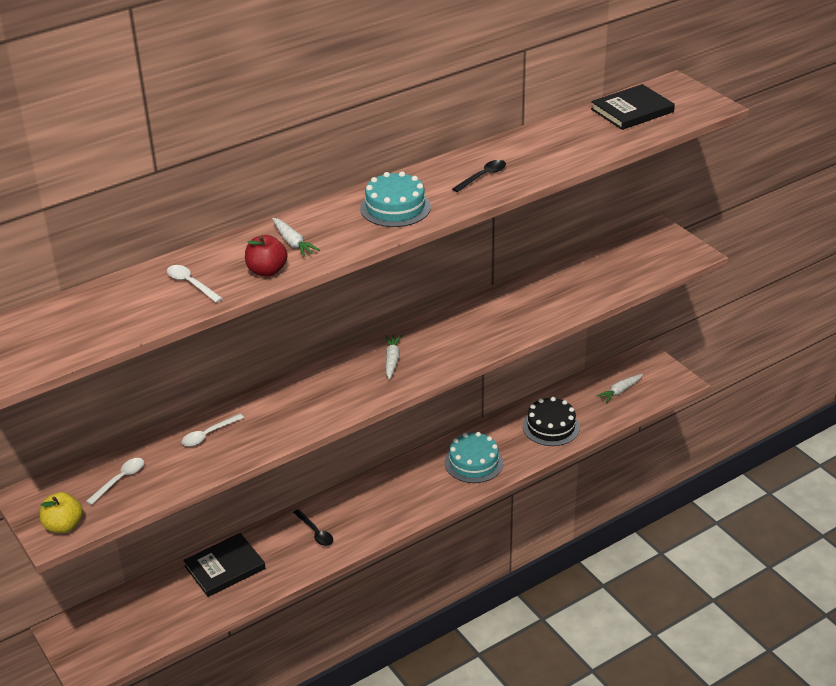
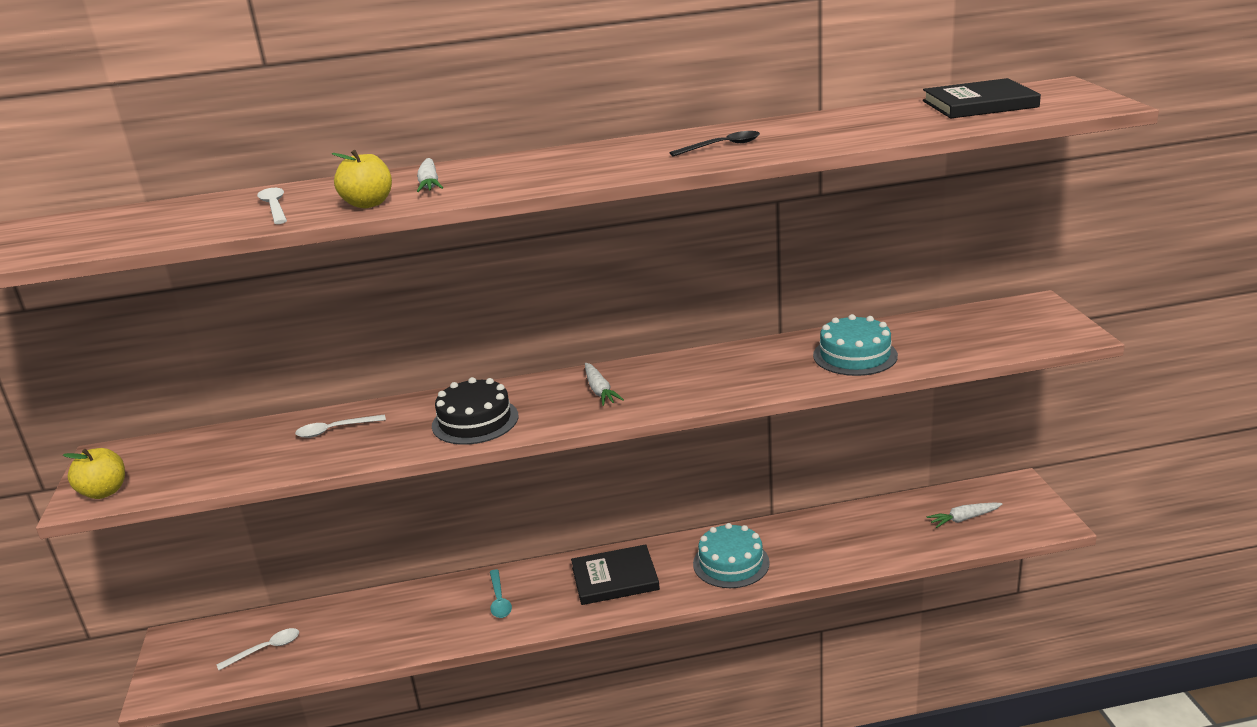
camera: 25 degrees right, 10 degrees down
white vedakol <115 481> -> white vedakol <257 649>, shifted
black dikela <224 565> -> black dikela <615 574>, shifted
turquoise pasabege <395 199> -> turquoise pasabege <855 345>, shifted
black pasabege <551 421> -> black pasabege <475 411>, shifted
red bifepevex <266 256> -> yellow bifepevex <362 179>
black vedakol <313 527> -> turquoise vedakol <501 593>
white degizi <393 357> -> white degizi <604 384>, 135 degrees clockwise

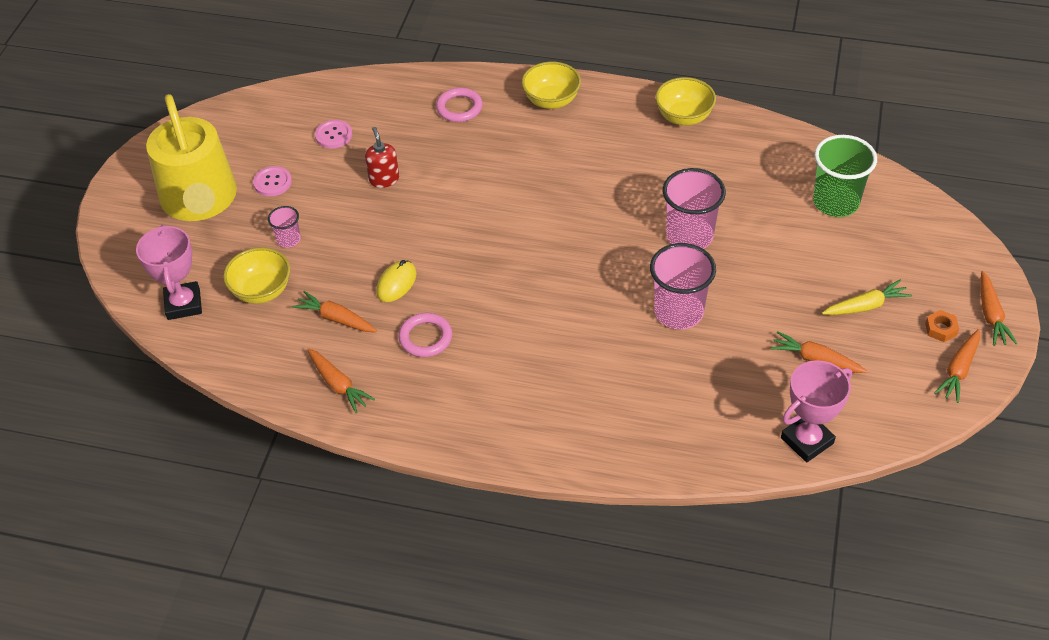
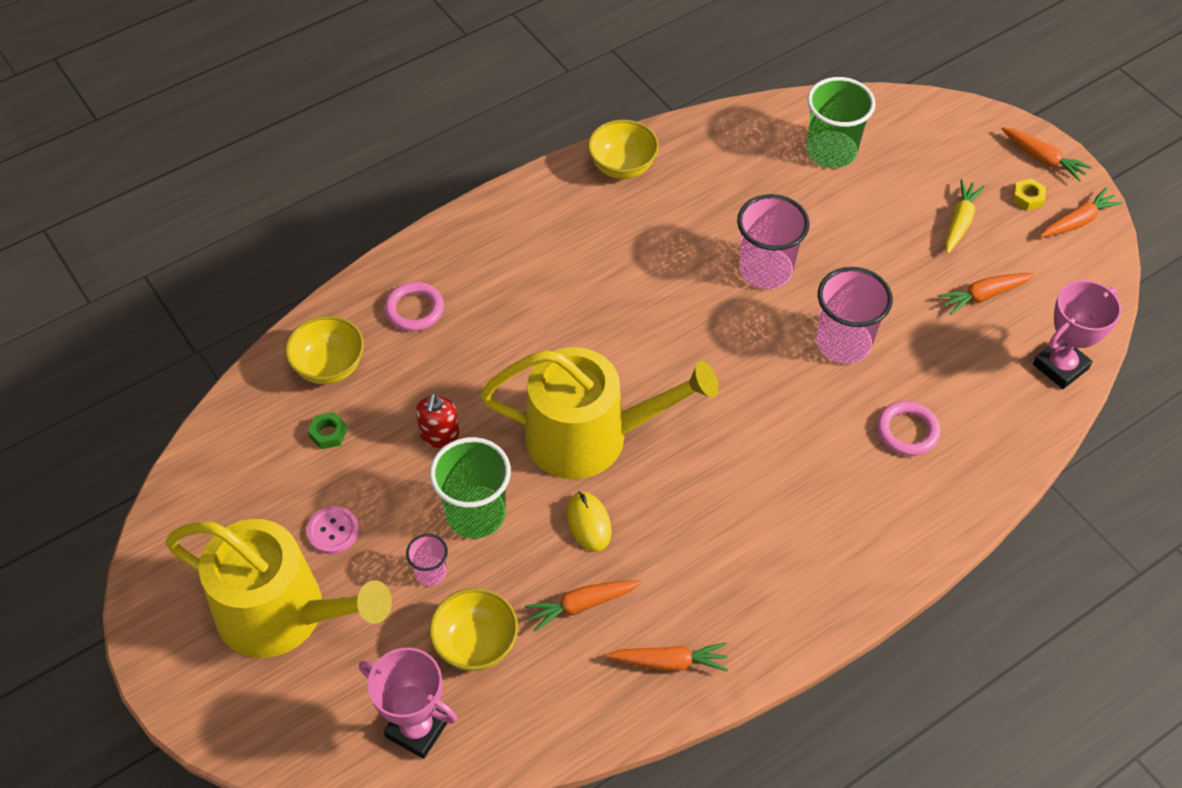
camera: 50 degrees left, 5 degrees up
none -> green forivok <470 488>
none -> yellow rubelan <599 413>
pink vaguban <425 335> -> pink vaguban <908 428>, shifted
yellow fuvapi <551 85> -> yellow fuvapi <324 350>, shifted
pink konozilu <333 134> -> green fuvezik <327 430>
orange fuvezik <942 326> -> yellow fuvezik <1029 194>
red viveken <382 157> -> red viveken <438 420>, 105 degrees counterclockwise
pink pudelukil <816 411> -> pink pudelukil <1077 334>, 45 degrees clockwise
orange degizi <957 366> -> orange degizi <1082 212>, 105 degrees counterclockwise

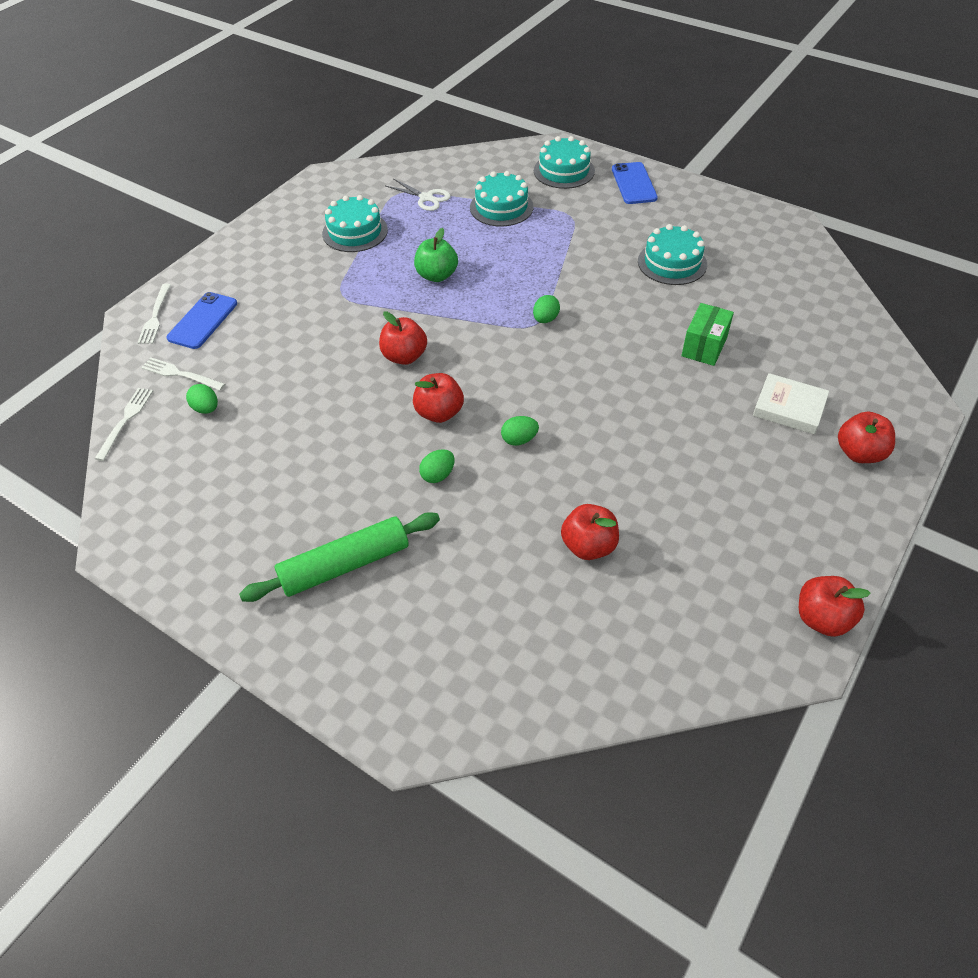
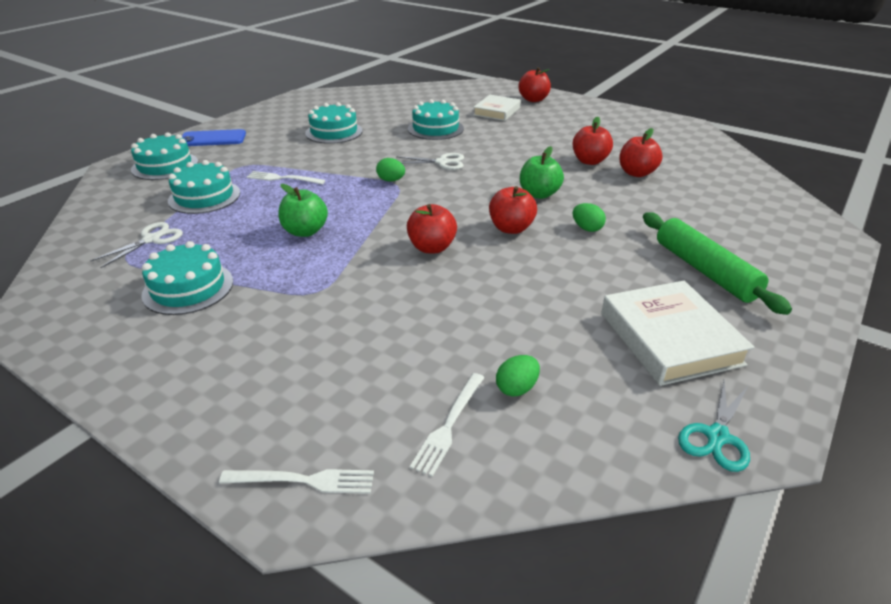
camera: 90 degrees left, 15 degrees down
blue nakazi <201 320> -> none
none -> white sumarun <430 161>
none -> white dikela <677 333>
none -> turquoise sumarun <714 426>
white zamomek <124 424> -> white zamomek <286 177>, shifted
red bifepevex <835 606> -> red bifepevex <593 141>, shifted
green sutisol <520 431> -> green bifepevex <542 172>
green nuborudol <708 334> -> turquoise pasabege <436 119>

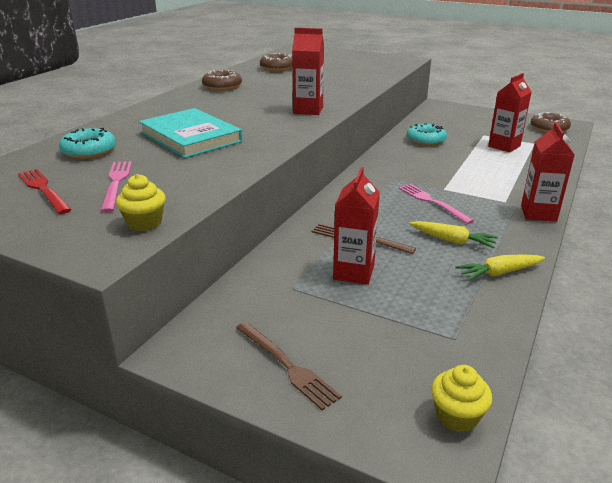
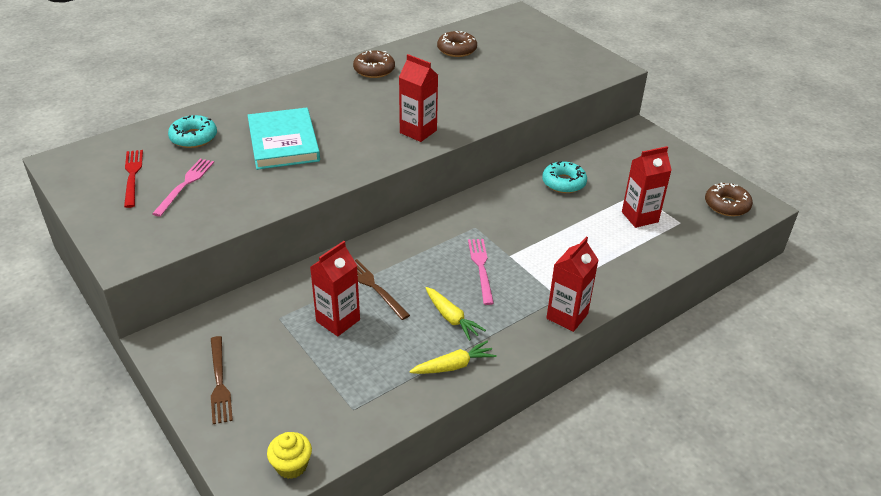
camera: 25 degrees right, 10 degrees up
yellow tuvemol <141 203> -> none
yellow degizi <500 267> -> yellow degizi <453 357>, 150 degrees clockwise

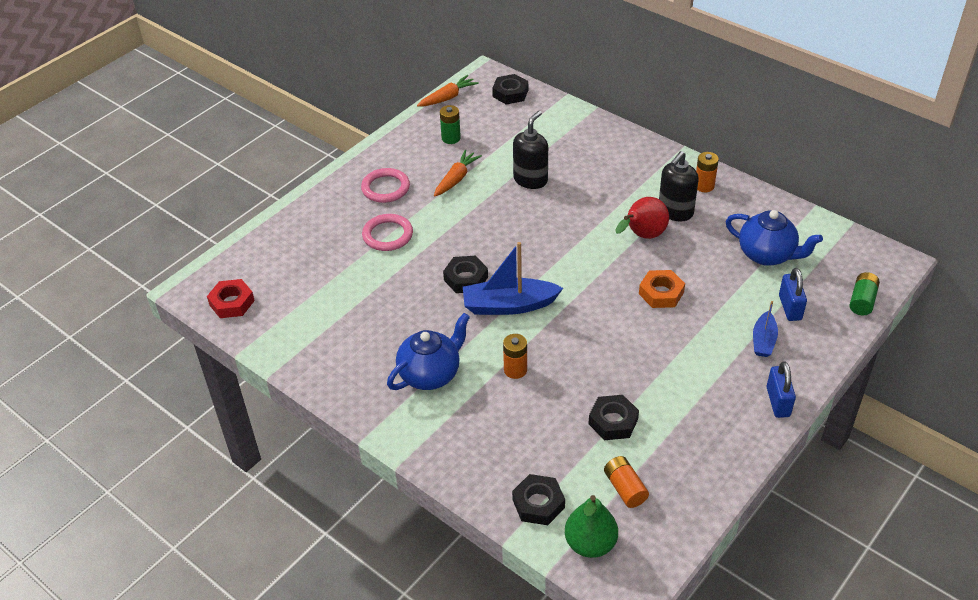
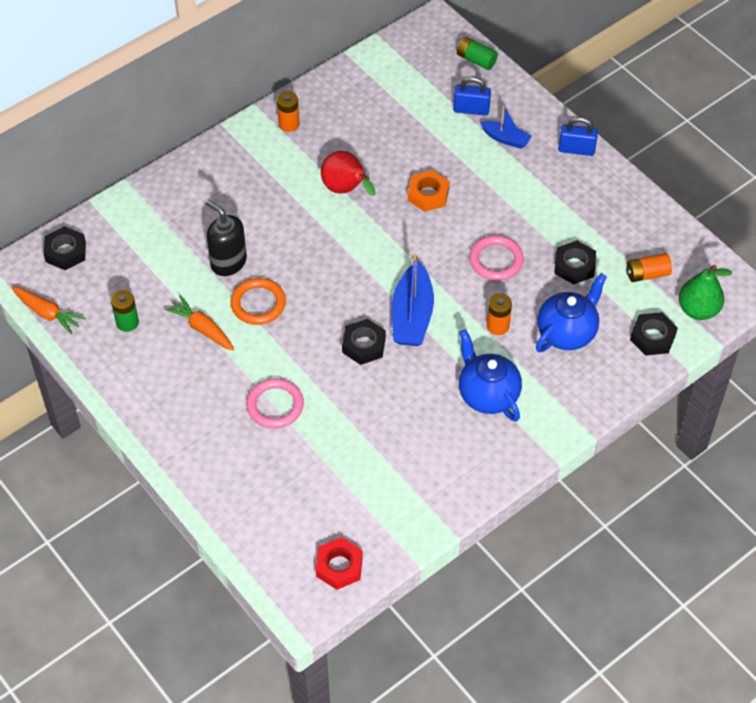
camera: 80 degrees left, 10 degrees up
black viveken <679 186> -> none
none -> orange vaguban <258 301>
pink vaguban <385 185> -> pink vaguban <496 258>, shifted
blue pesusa <774 238> -> blue pesusa <571 312>, shifted
orange degizi <448 91> -> orange degizi <49 310>, 150 degrees clockwise

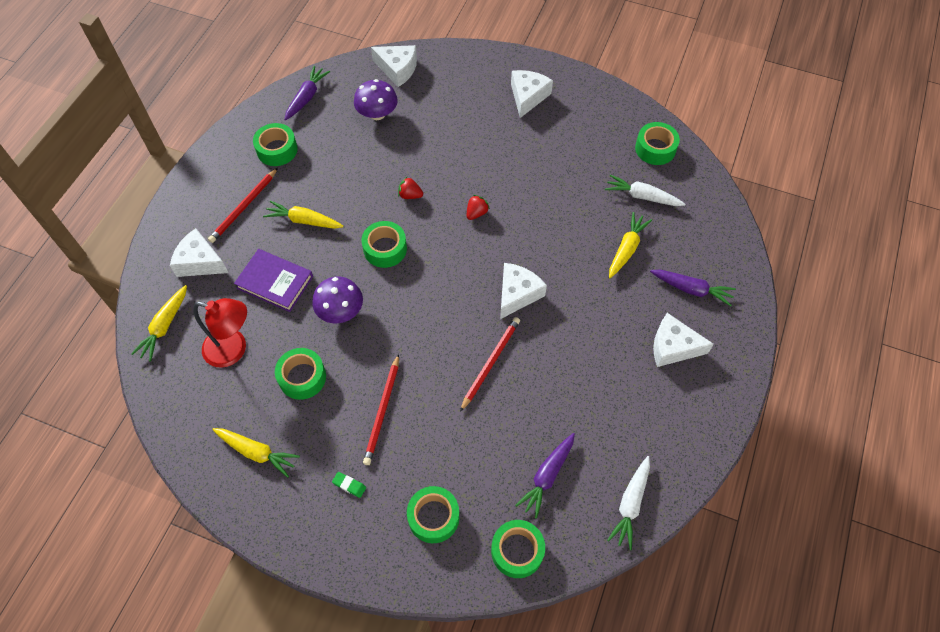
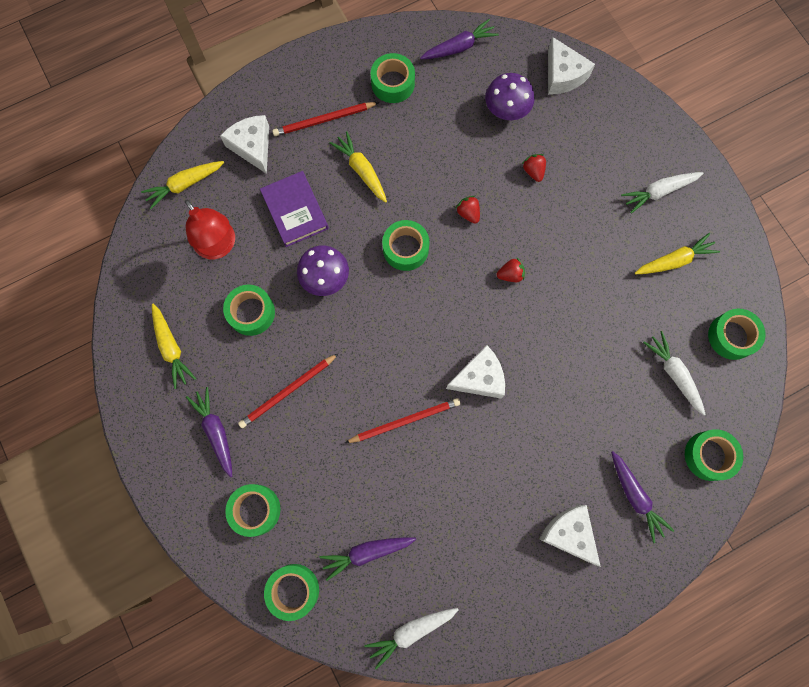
camera: 40 degrees right, 15 degrees up
none -> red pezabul <534 168>
none -> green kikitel <714 455>
yellow degizi <630 245> -> yellow degizi <677 253>, shifted
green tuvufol <349 485> -> purple degizi <209 432>
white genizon <532 94> -> white degizi <662 193>

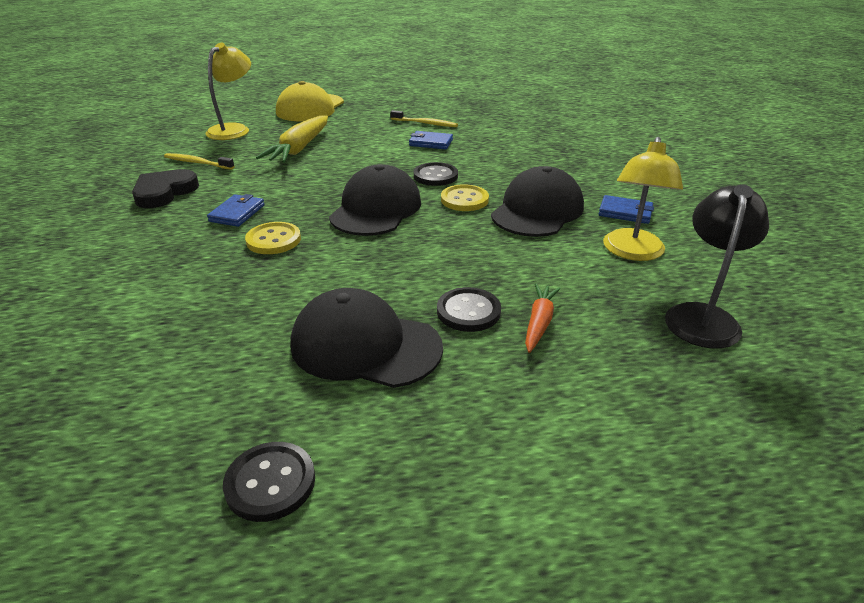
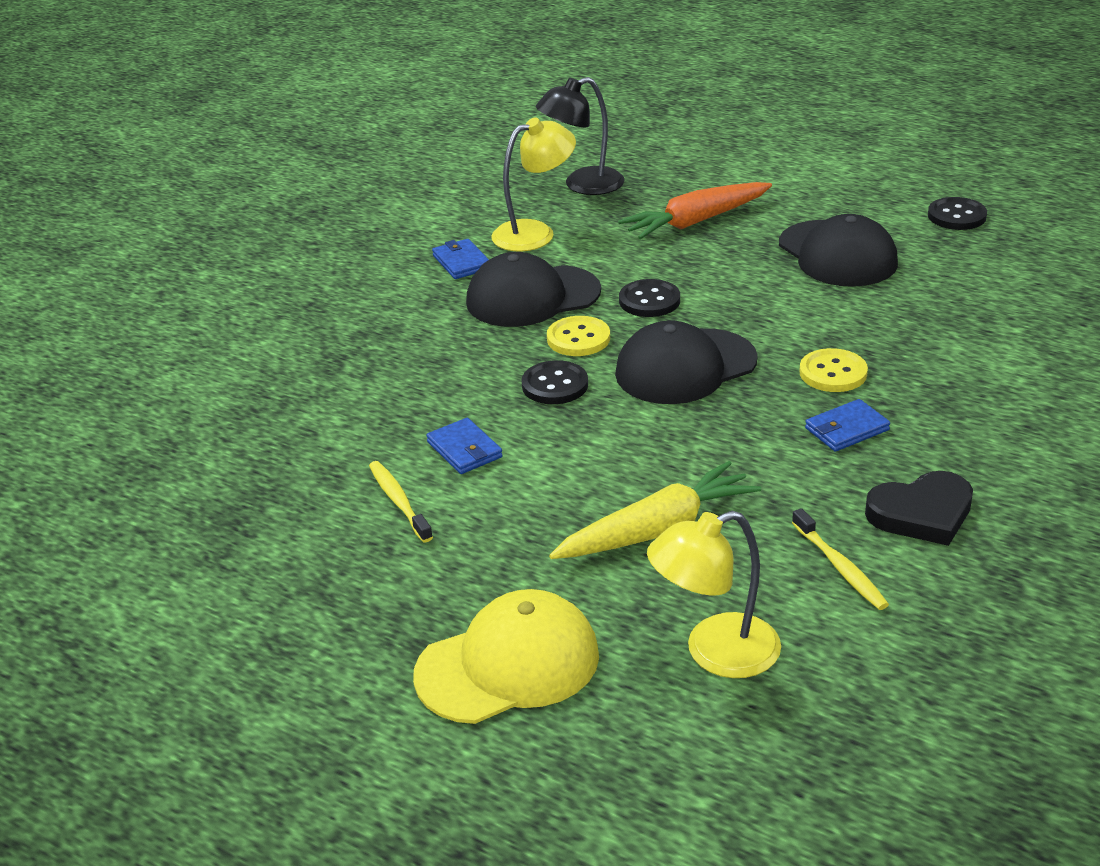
camera: 135 degrees left, 0 degrees up
black konozilu <469 309> -> black konozilu <649 298>, shifted
orange degizi <543 318> -> orange degizi <695 210>, x1.77

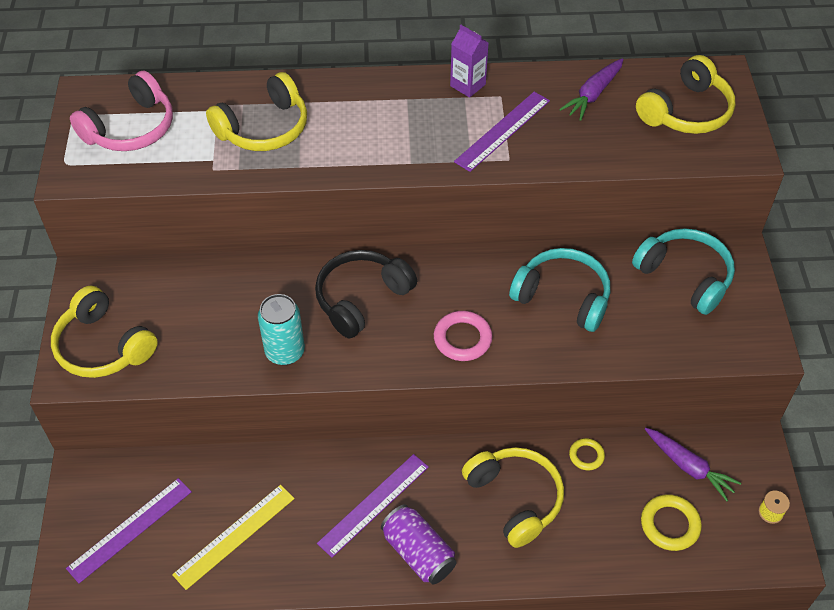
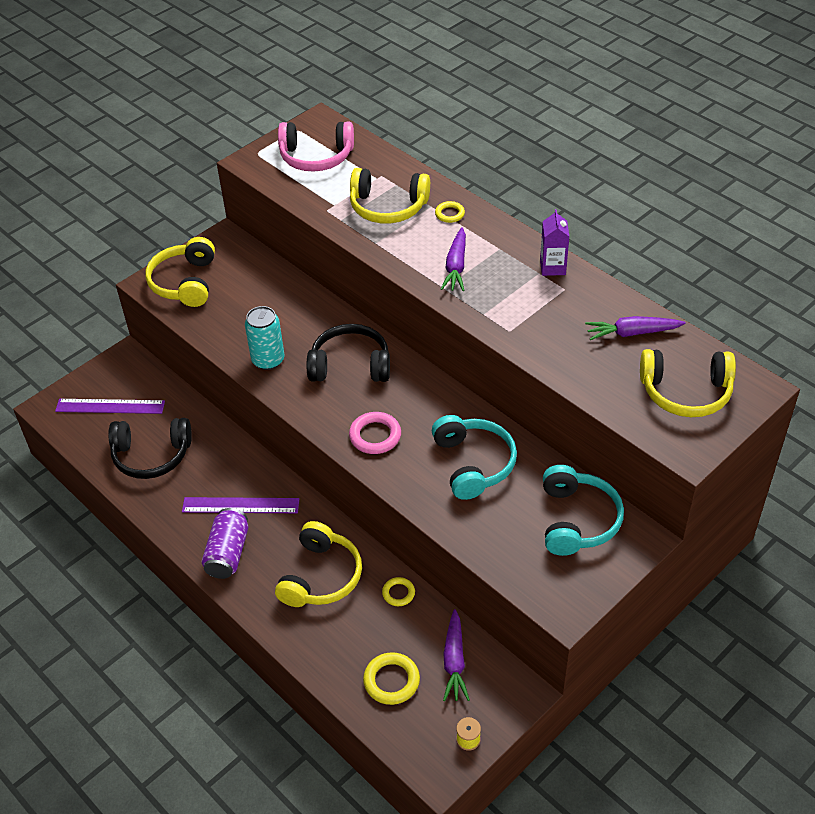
camera: 50 degrees right, 5 degrees down
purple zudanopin <502 132> -> none
none -> yellow vaguban <450 212>
none -> purple degizi <453 259>
yellow zudanopin <233 537> -> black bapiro <150 448>

